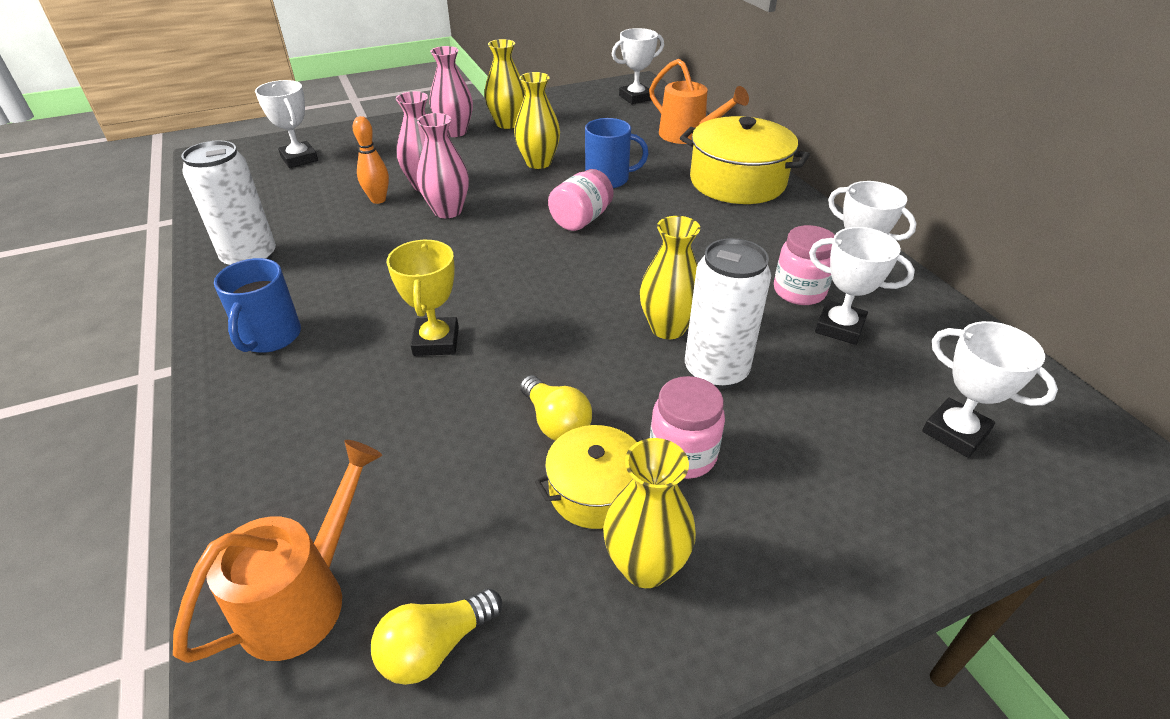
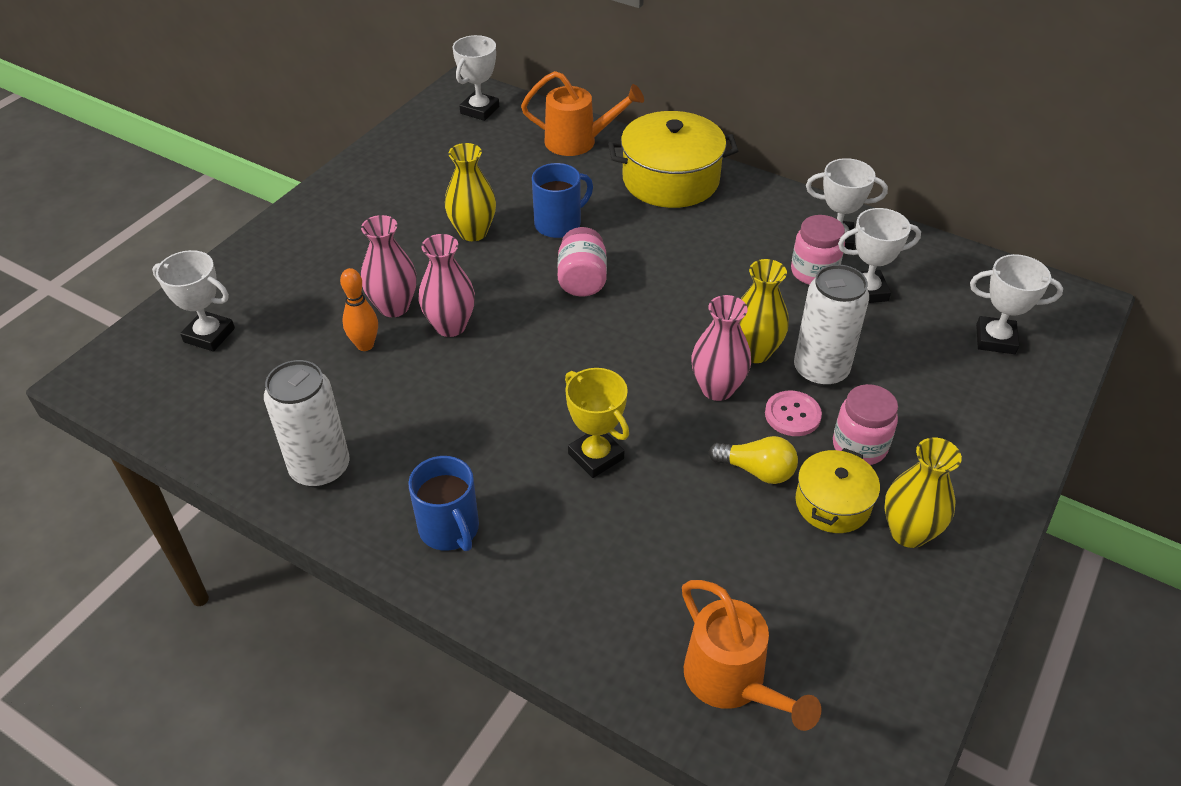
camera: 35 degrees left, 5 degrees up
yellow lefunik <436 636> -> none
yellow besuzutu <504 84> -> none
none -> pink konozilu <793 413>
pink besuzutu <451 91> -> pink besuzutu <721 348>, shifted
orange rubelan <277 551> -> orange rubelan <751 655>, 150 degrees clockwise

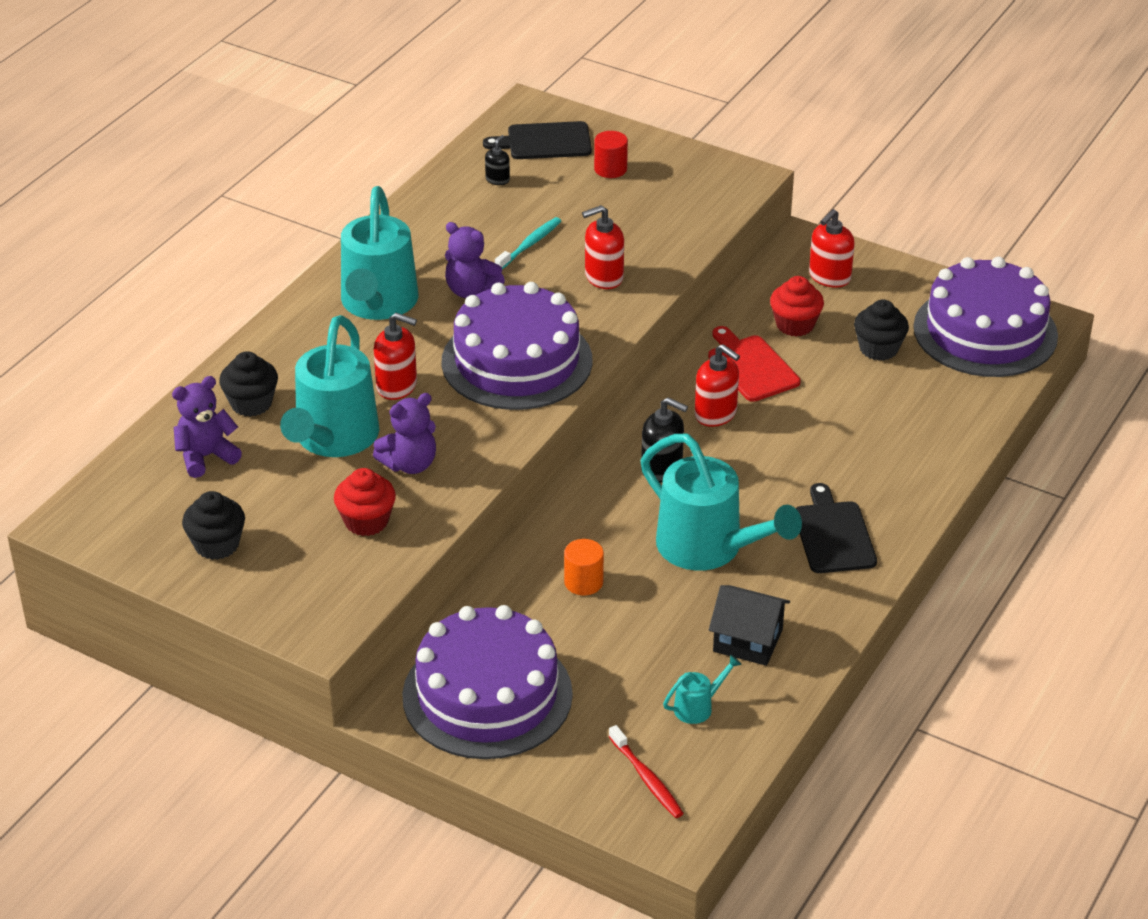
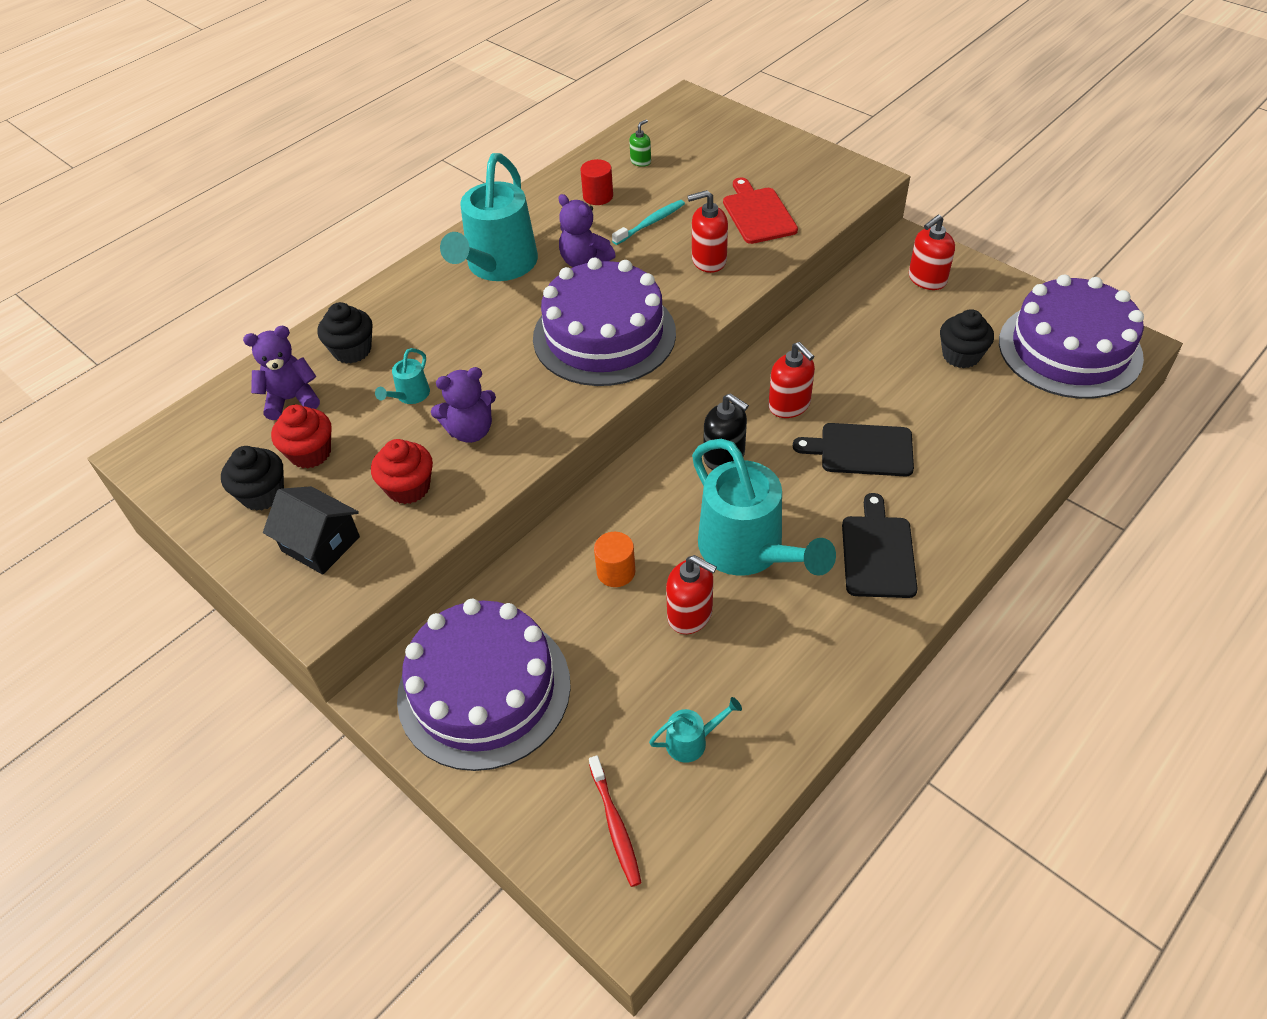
camera: 15 degrees right, 10 degrees up
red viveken <395 356> -> red viveken <691 594>, shifted
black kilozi <537 140> -> black kilozi <853 450>, shifted
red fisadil <611 154> -> red fisadil <597 182>, shifted
red kilozi <754 364> -> red kilozi <760 210>, shifted
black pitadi <749 625> -> black pitadi <311 530>, shifted
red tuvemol <797 306> -> red tuvemol <301 437>, shifted
black viveken <497 160> -> green viveken <640 143>
turquoise rubelan <329 386> -> turquoise rubelan <402 376>, x0.42

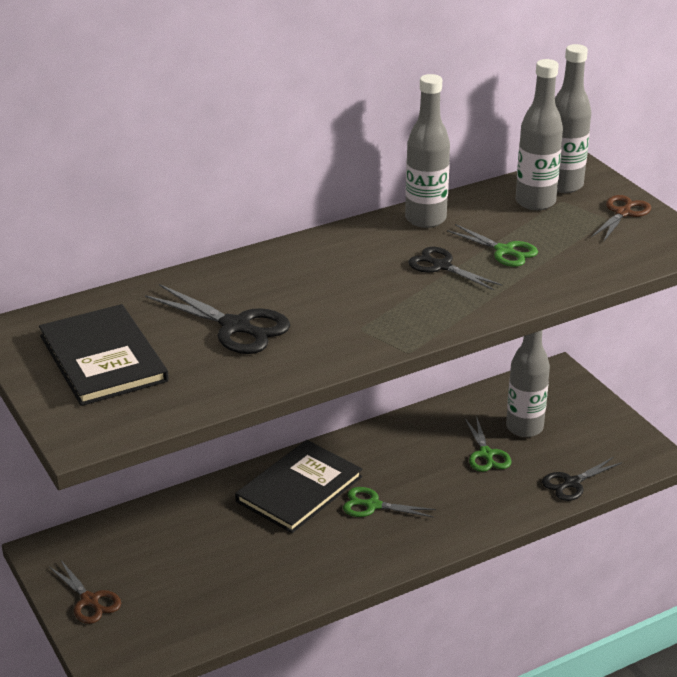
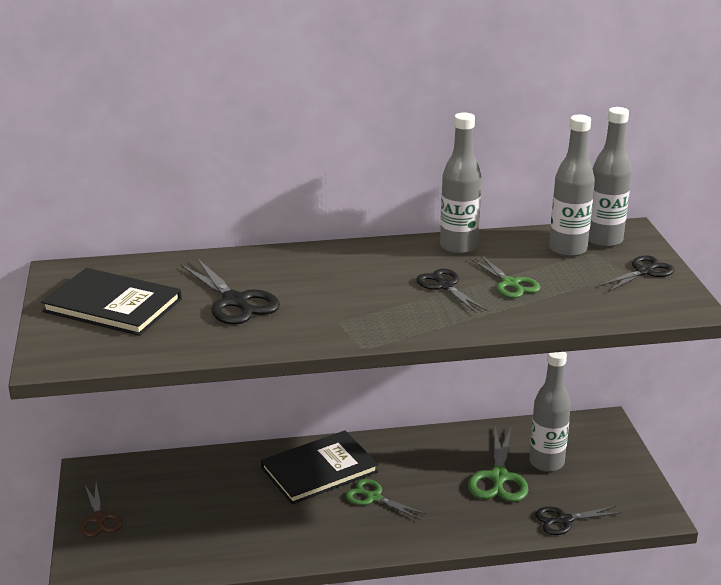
camera: 20 degrees right, 5 degrees down
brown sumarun <621 218> -> black sumarun <636 273>
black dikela <104 355> -> black dikela <111 302>, 60 degrees counterclockwise
green sumarun <488 444> -> green sumarun <498 464>, x1.51

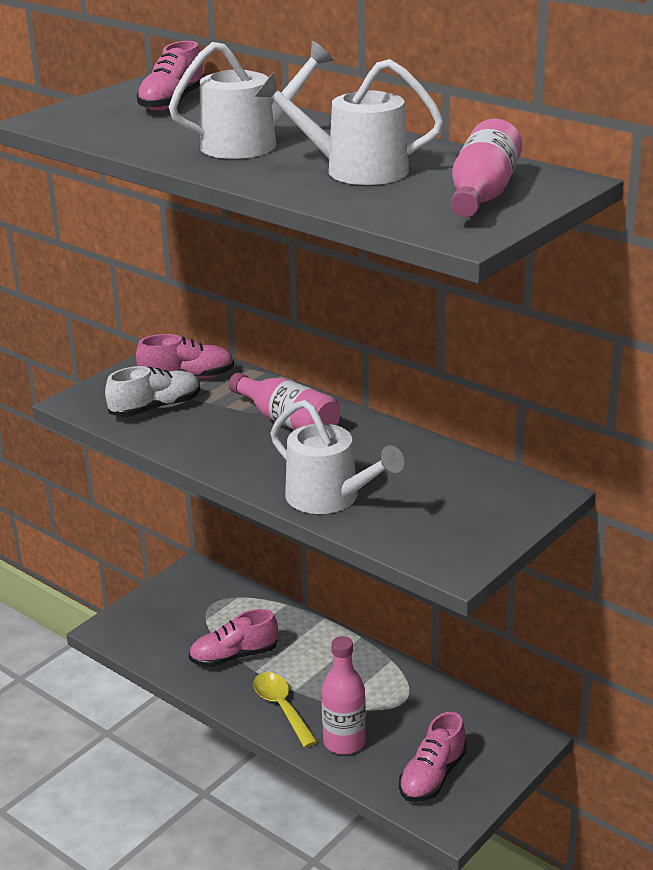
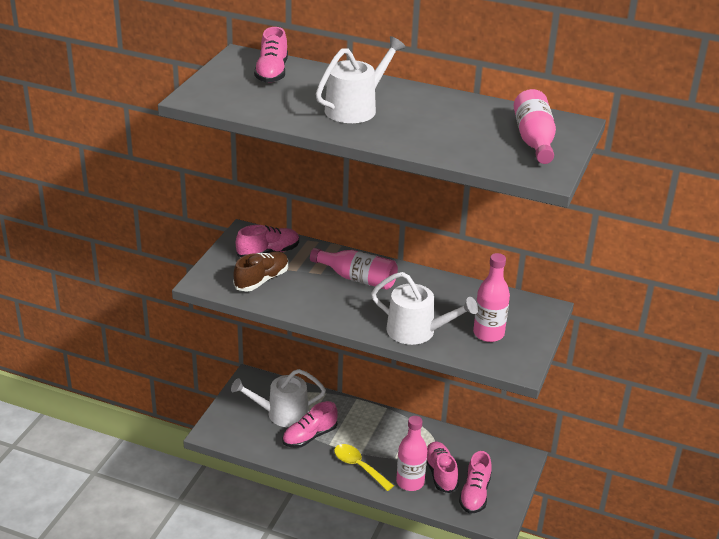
camera: 20 degrees left, 5 degrees up
none -> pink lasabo <443 467>
none -> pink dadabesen <491 297>
white rubelan <348 122> -> white rubelan <278 398>, shifted
white lasabo <152 391> -> brown lasabo <261 271>

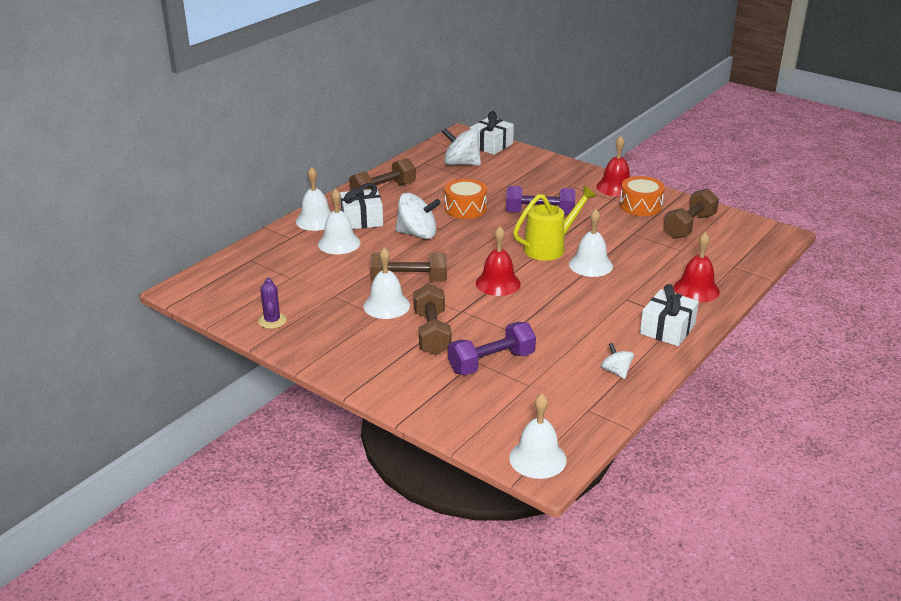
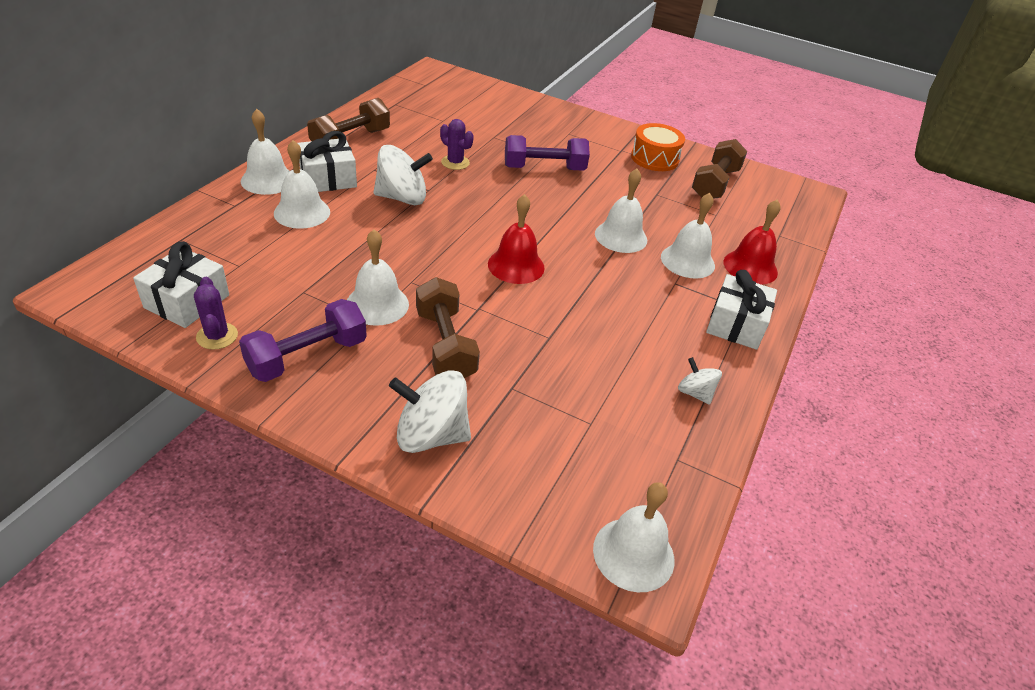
camera: 15 degrees left, 10 degrees up
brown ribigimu <408 267> -> none
yellow rubelan <554 223> -> none
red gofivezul <613 166> -> none
none -> white gofivezul <688 236>
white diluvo <461 147> -> white diluvo <430 411>, shifted
purple ribigimu <492 348> -> purple ribigimu <303 340>, shifted
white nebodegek <492 133> -> white nebodegek <181 285>, shifted
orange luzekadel <465 199> -> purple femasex <457 144>

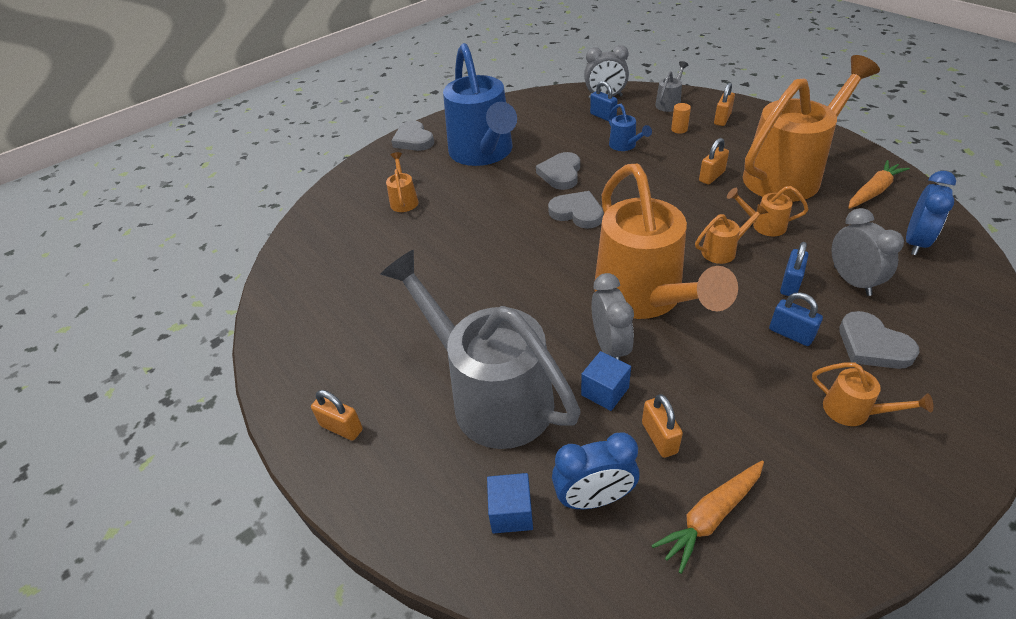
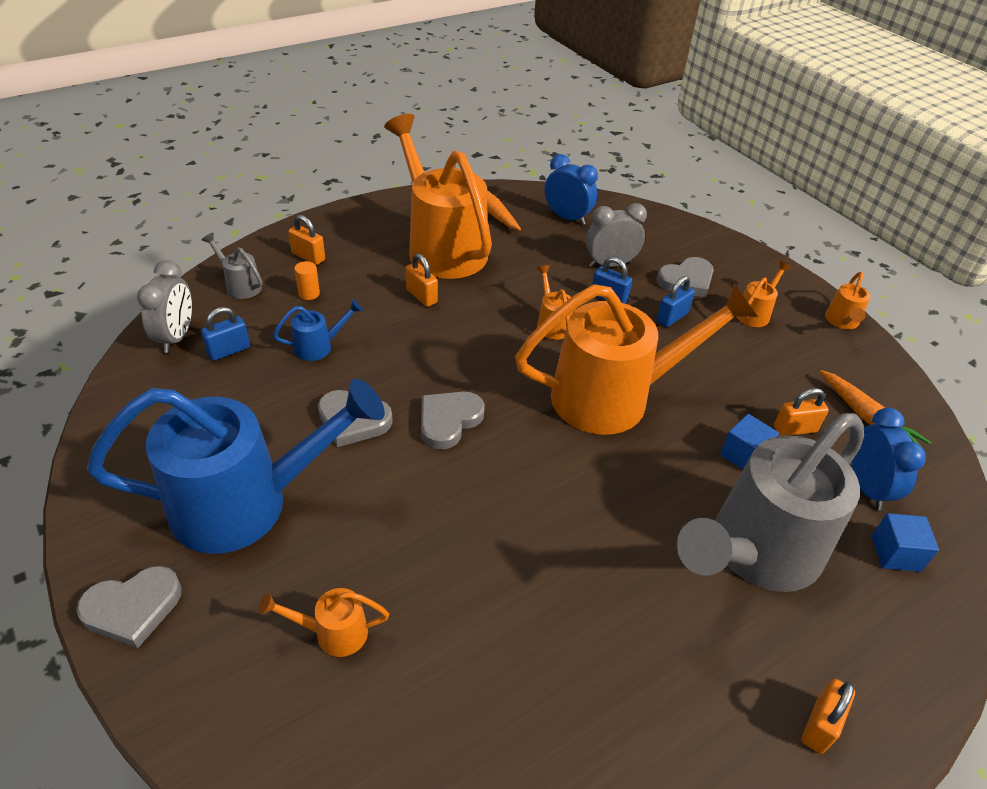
camera: 90 degrees left, 0 degrees up
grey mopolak <612 316> -> none
orange rubelan <768 211> -> orange rubelan <847 300>, shifted

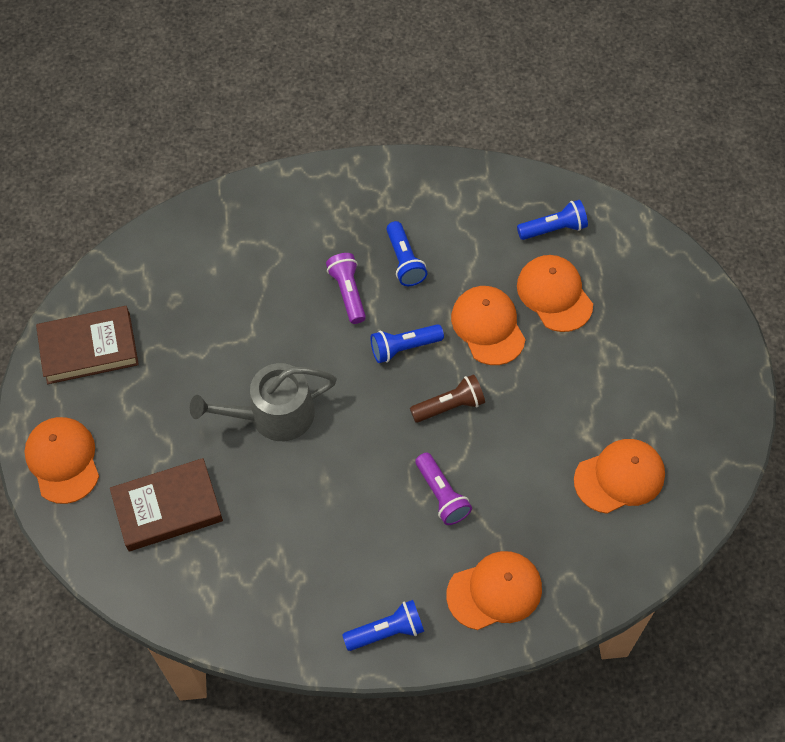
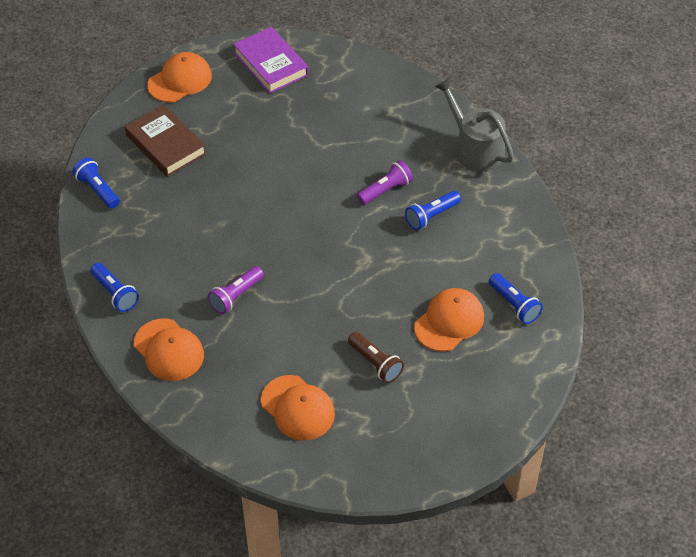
camera: 70 degrees right, 10 degrees down
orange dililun <488 325> -> none
grey rubelan <263 402> -> grey rubelan <474 124>, shifted
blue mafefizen <407 343> -> blue mafefizen <96 183>, shifted
brown mafefizen <447 398> -> brown mafefizen <376 357>, shifted
brown dikela <87 345> -> purple dikela <270 60>

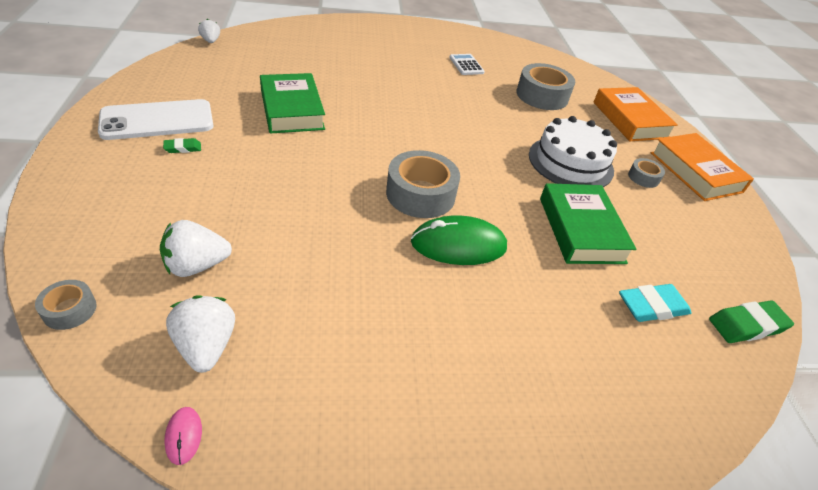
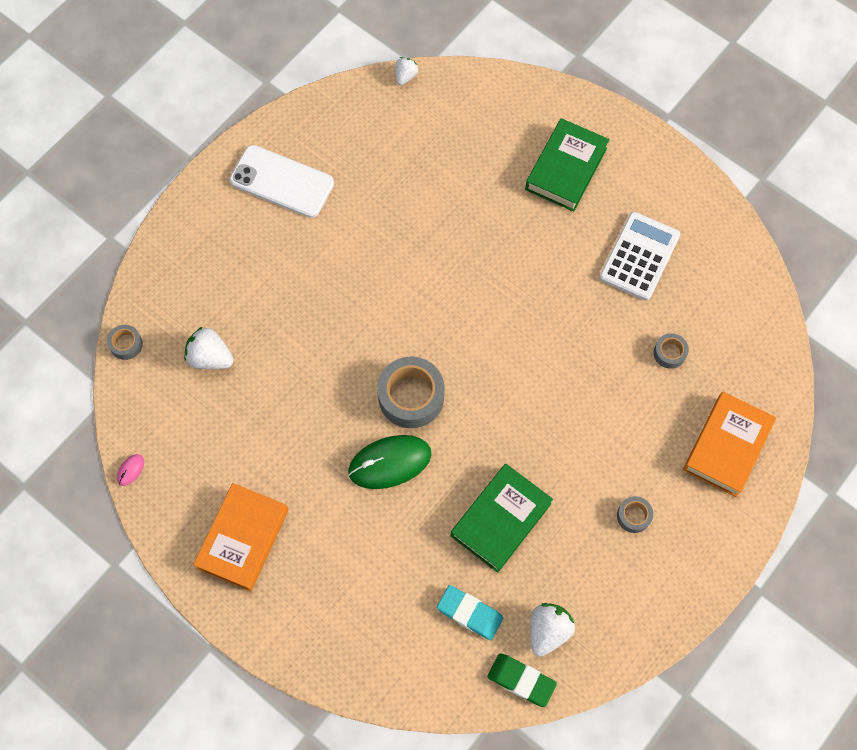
camera: 50 degrees right, 25 degrees up
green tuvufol <182 145> -> none
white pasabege <573 151> -> none
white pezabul <200 334> -> white pezabul <552 630>, shifted
green dikela <292 103> -> green dikela <567 165>, shifted
orange dikela <702 167> -> orange dikela <241 537>, shifted
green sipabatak <459 240> -> green sipabatak <389 462>, 60 degrees counterclockwise
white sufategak <467 64> -> white sufategak <639 256>, x1.75
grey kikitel <545 86> -> grey kikitel <671 351>, x0.50

